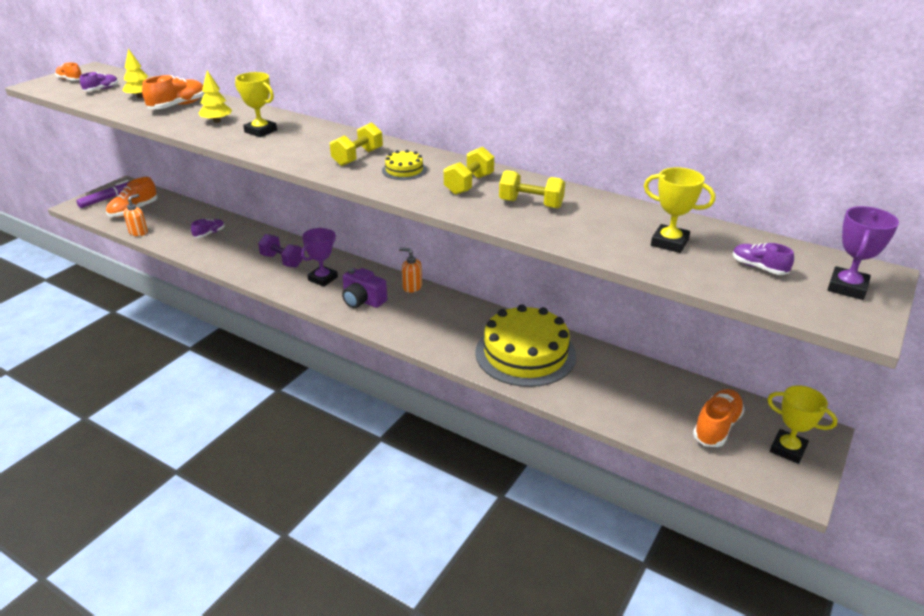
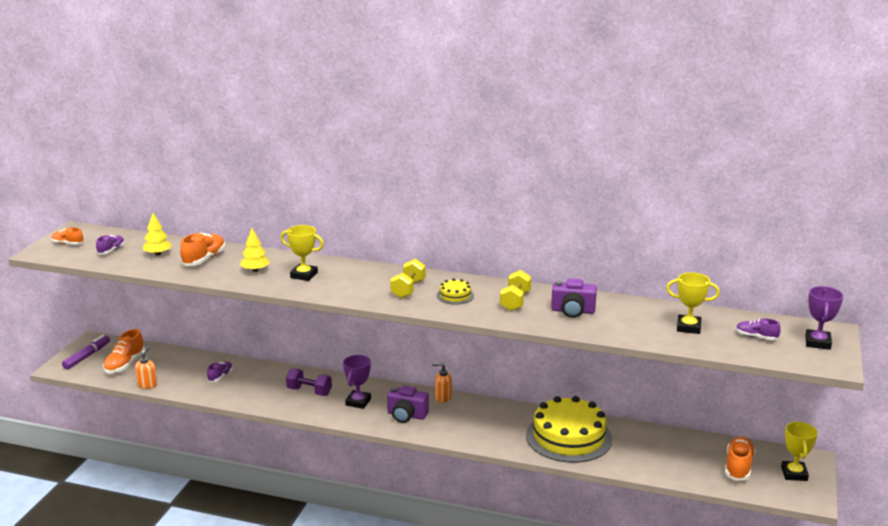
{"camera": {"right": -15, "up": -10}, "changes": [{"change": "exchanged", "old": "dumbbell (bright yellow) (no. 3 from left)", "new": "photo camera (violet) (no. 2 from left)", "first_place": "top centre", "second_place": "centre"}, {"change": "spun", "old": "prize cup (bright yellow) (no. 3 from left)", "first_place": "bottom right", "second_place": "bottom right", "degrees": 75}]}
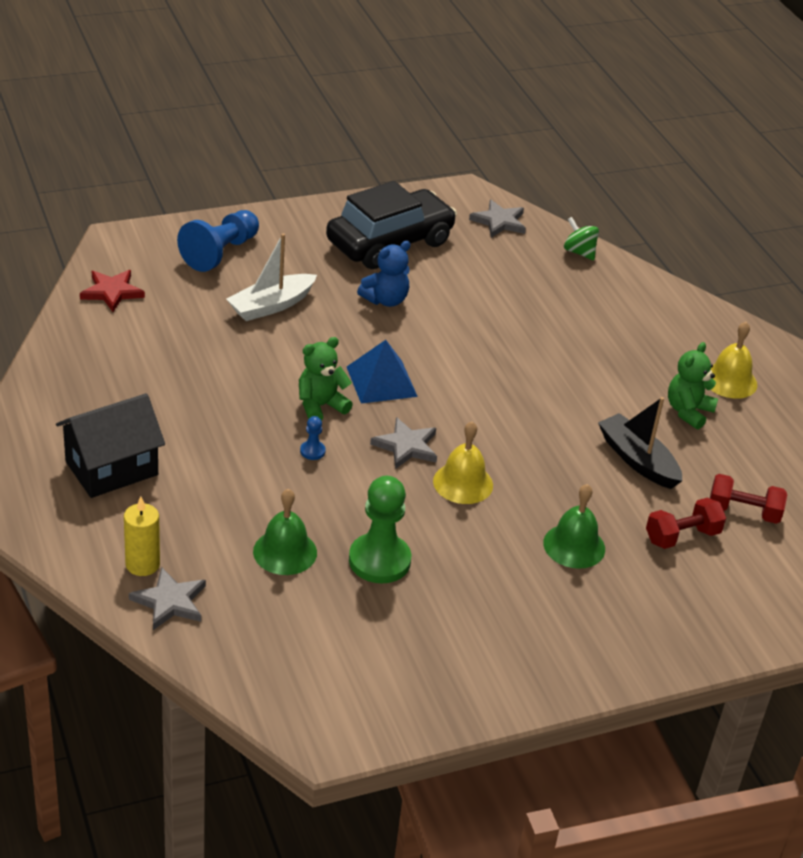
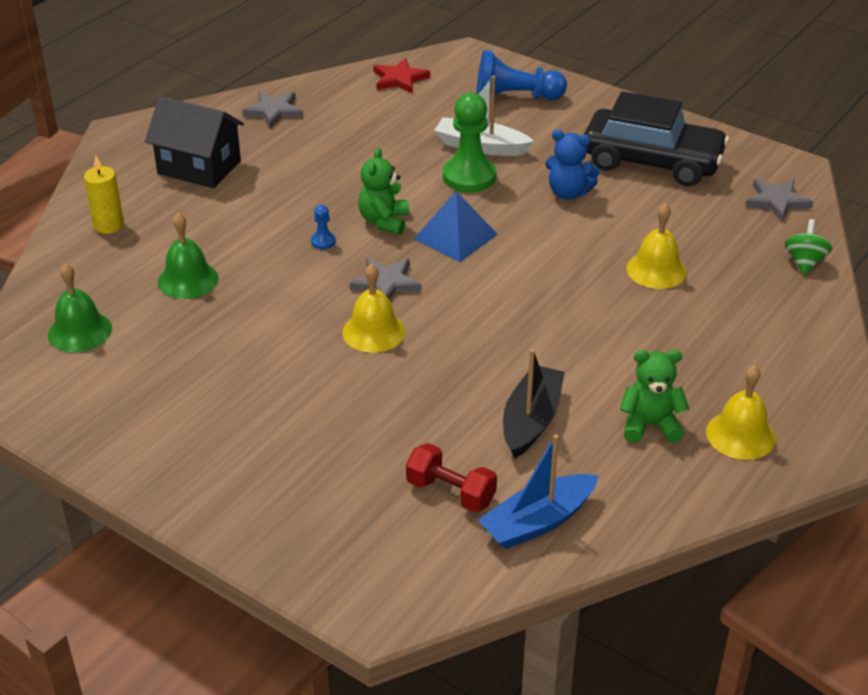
{"camera": {"right": 60, "up": 0}, "changes": [{"change": "relocated", "old": "five-pointed star (ash-grey) (no. 1 from left)", "first_place": "bottom left", "second_place": "top left"}, {"change": "spun", "old": "teddy (green) (no. 1 from left)", "first_place": "centre", "second_place": "top centre", "degrees": -105}, {"change": "relocated", "old": "pawn (green)", "first_place": "centre", "second_place": "top centre"}, {"change": "relocated", "old": "hand bell (green) (no. 2 from left in the first image)", "new": "hand bell (green) (no. 1 from left)", "first_place": "middle right", "second_place": "middle left"}, {"change": "exchanged", "old": "dumbbell (red) (no. 2 from left)", "new": "sailboat (blue)", "first_place": "middle right", "second_place": "bottom centre"}, {"change": "appeared", "new": "hand bell (bright yellow) (no. 2 from left)", "second_place": "middle right"}]}
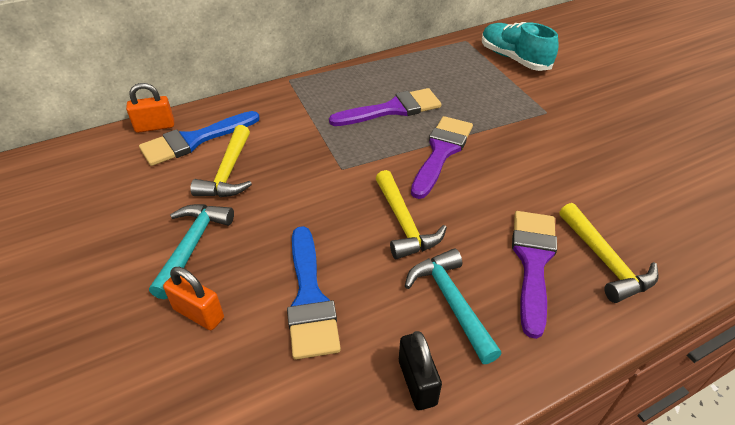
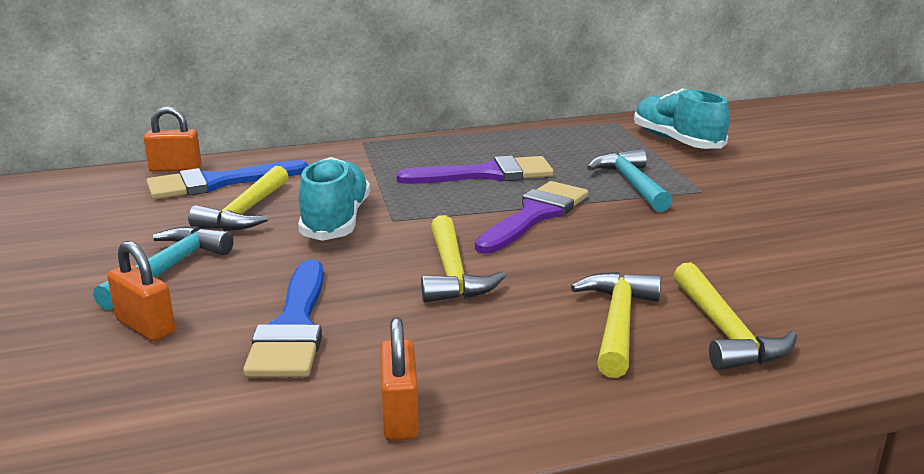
{"camera": {"right": 10, "up": -20}, "changes": [{"change": "colour", "old": "lock (jet-black)", "new": "lock (bright orange) (no. 3 from left)", "first_place": "bottom centre", "second_place": "bottom centre"}, {"change": "relocated", "old": "carpenter's hammer (aqua) (no. 2 from left)", "first_place": "bottom centre", "second_place": "middle right"}, {"change": "exchanged", "old": "paint brush (violet) (no. 3 from left)", "new": "carpenter's hammer (bright yellow) (no. 3 from left)", "first_place": "middle right", "second_place": "bottom right"}, {"change": "appeared", "new": "sneaker (aqua) (no. 1 from left)", "second_place": "centre"}]}
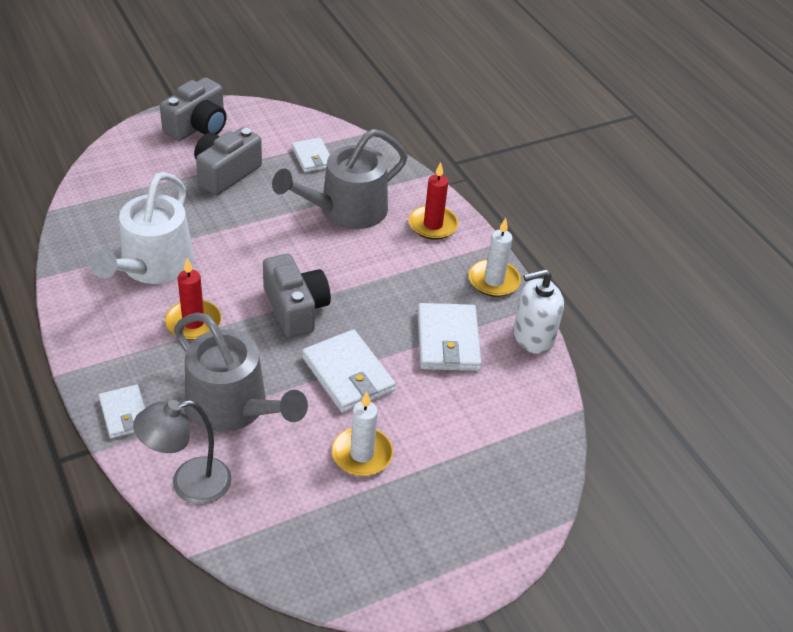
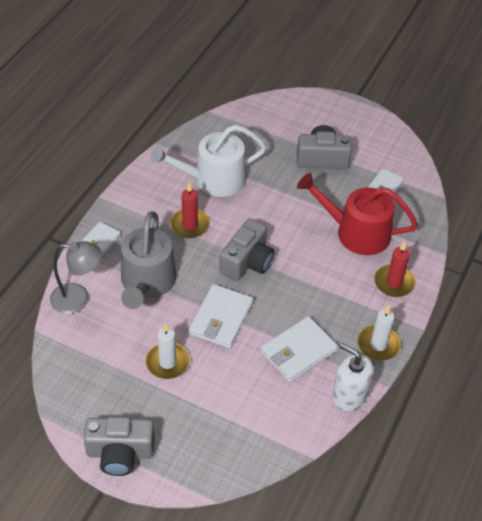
{"camera": {"right": 55, "up": 5}, "changes": [{"change": "spun", "old": "desk lamp (ash-grey)", "first_place": "bottom left", "second_place": "middle left", "degrees": 150}, {"change": "relocated", "old": "photo camera (ash-grey) (no. 1 from left)", "first_place": "top left", "second_place": "bottom left"}, {"change": "colour", "old": "watering pot (ash-grey) (no. 2 from left)", "new": "watering pot (red)", "first_place": "top centre", "second_place": "middle right"}]}
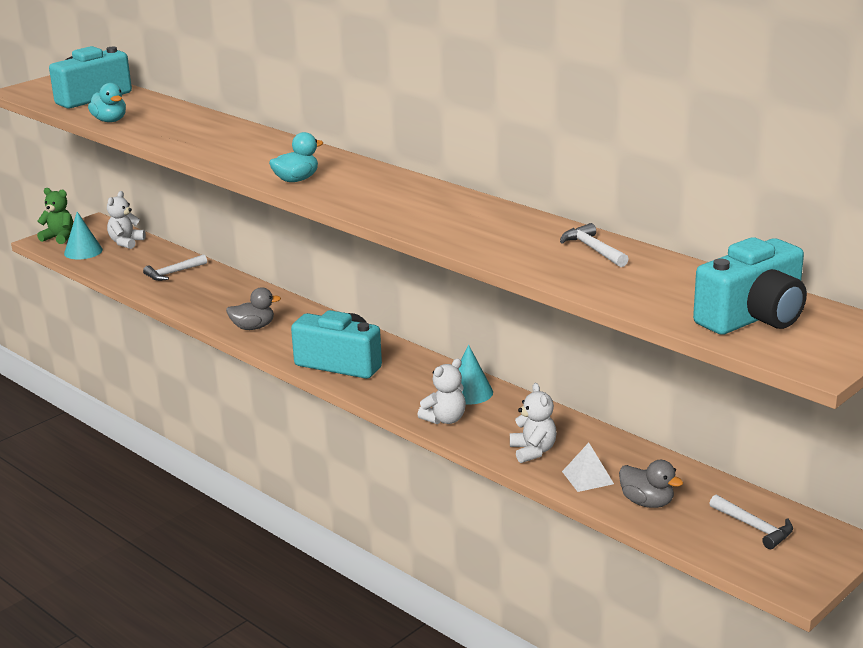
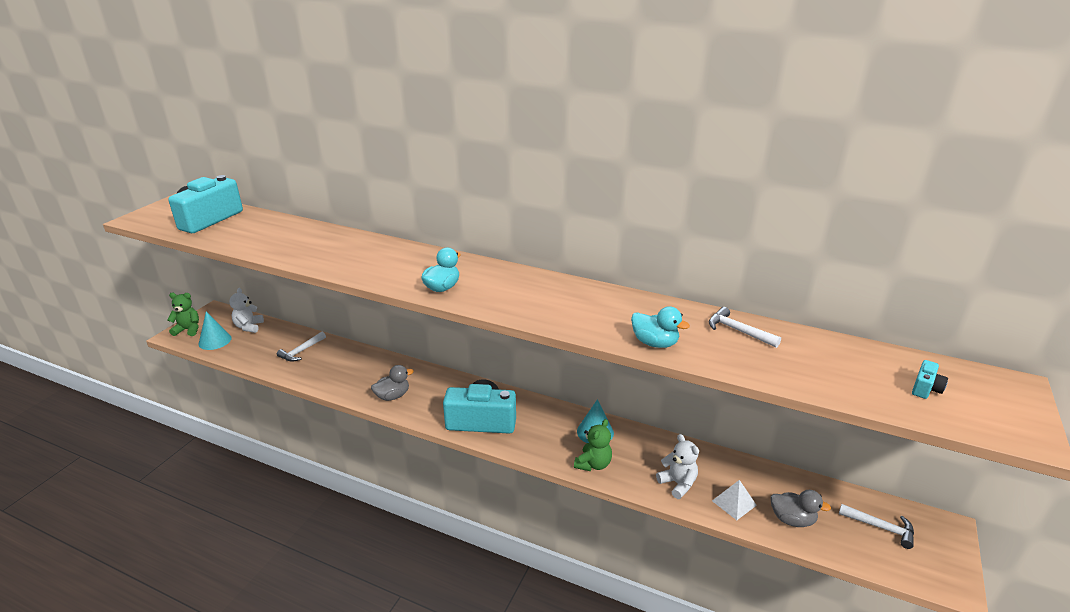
{"camera": {"right": -20, "up": 5}, "changes": [{"change": "relocated", "old": "duck (aqua) (no. 1 from left in the first image)", "new": "duck (aqua) (no. 2 from left)", "first_place": "top left", "second_place": "centre"}, {"change": "colour", "old": "teddy (pure white) (no. 2 from left)", "new": "teddy (green) (no. 2 from left)", "first_place": "centre", "second_place": "bottom centre"}, {"change": "size", "old": "photo camera (aqua) (no. 3 from left)", "first_place": "middle right", "second_place": "middle right", "factor": 0.4}]}
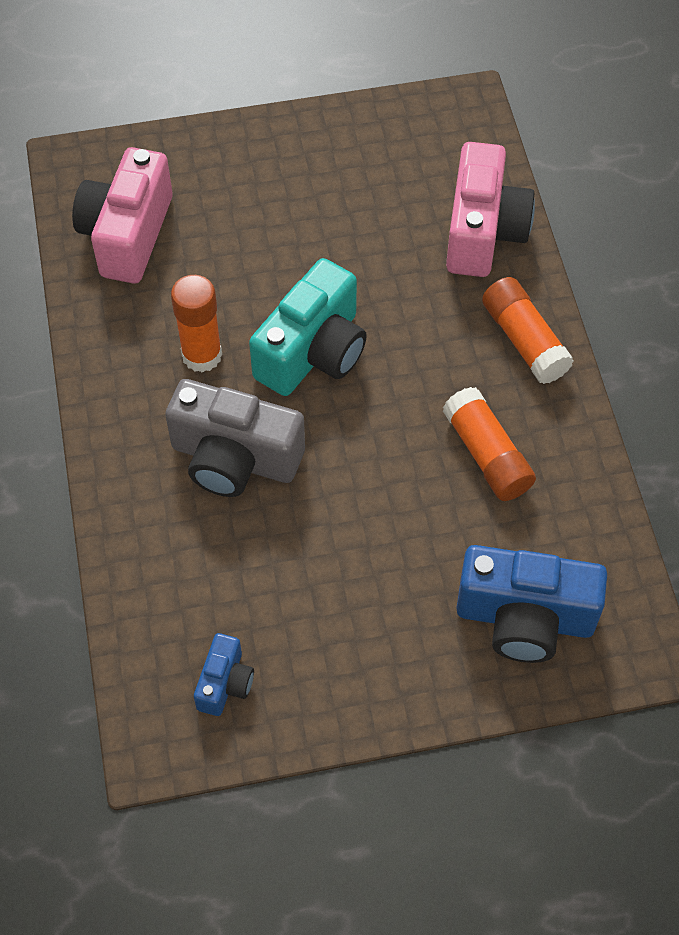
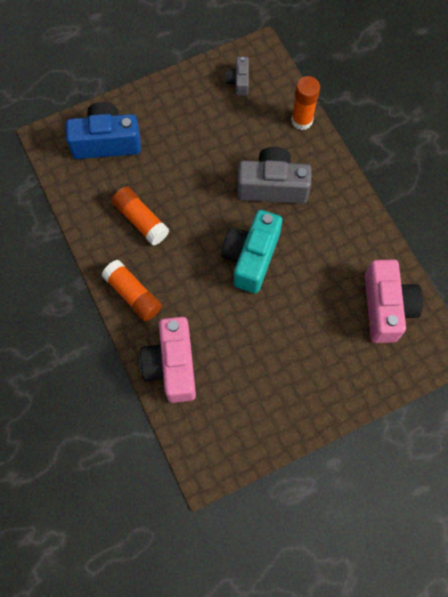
{"camera": {"right": 165, "up": 10}, "changes": [{"change": "relocated", "old": "glue (bright orange) (no. 1 from left in the first image)", "new": "glue (bright orange) (no. 3 from left)", "first_place": "middle left", "second_place": "top right"}, {"change": "colour", "old": "photo camera (blue) (no. 1 from left)", "new": "photo camera (ash-grey) (no. 1 from left)", "first_place": "bottom left", "second_place": "top centre"}]}
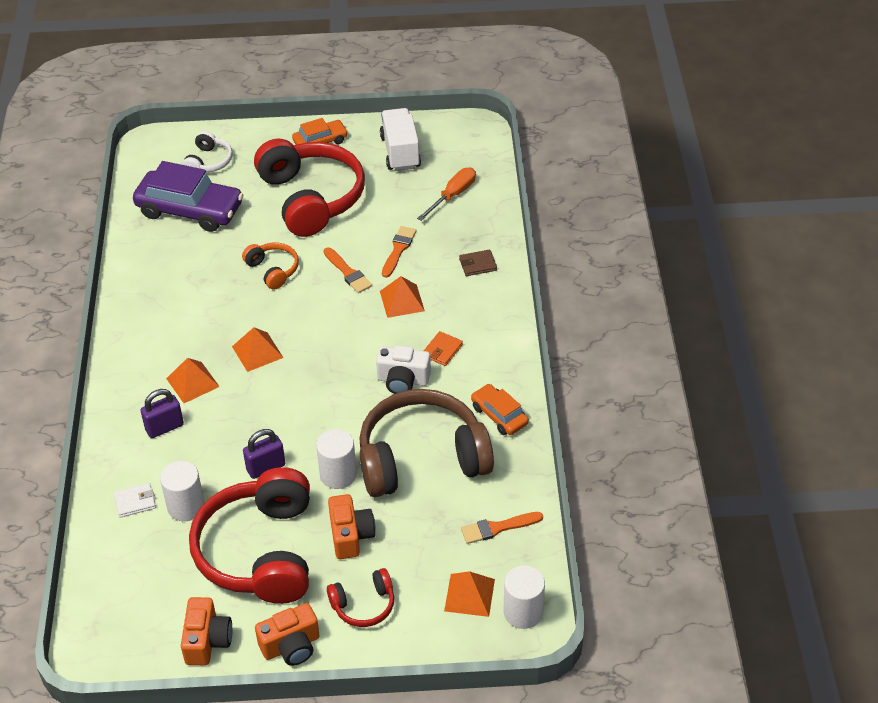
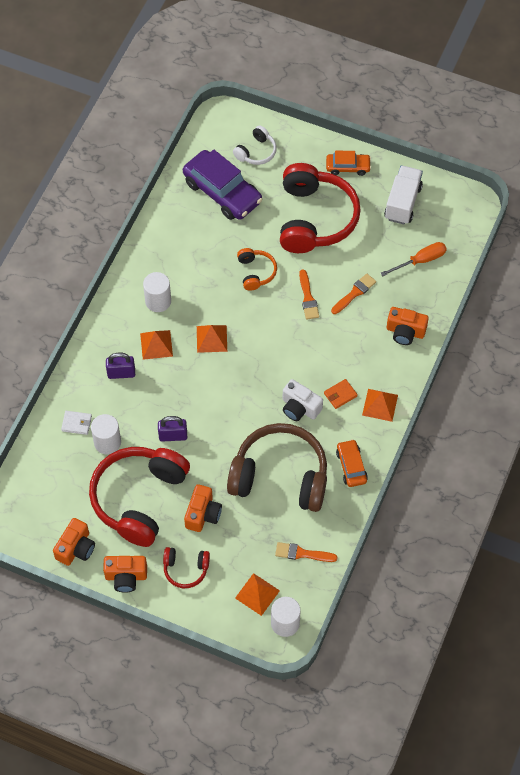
{"camera": {"right": 25, "up": 15}, "changes": [{"change": "relocated", "old": "cylinder (pure white) (no. 2 from left)", "first_place": "centre", "second_place": "middle left"}, {"change": "relocated", "old": "pyramid (bright orange) (no. 3 from left in the first image)", "new": "pyramid (bright orange) (no. 4 from left)", "first_place": "centre", "second_place": "middle right"}, {"change": "exchanged", "old": "card wallet (dark brown)", "new": "photo camera (bright orange) (no. 4 from left)", "first_place": "centre", "second_place": "middle right"}]}
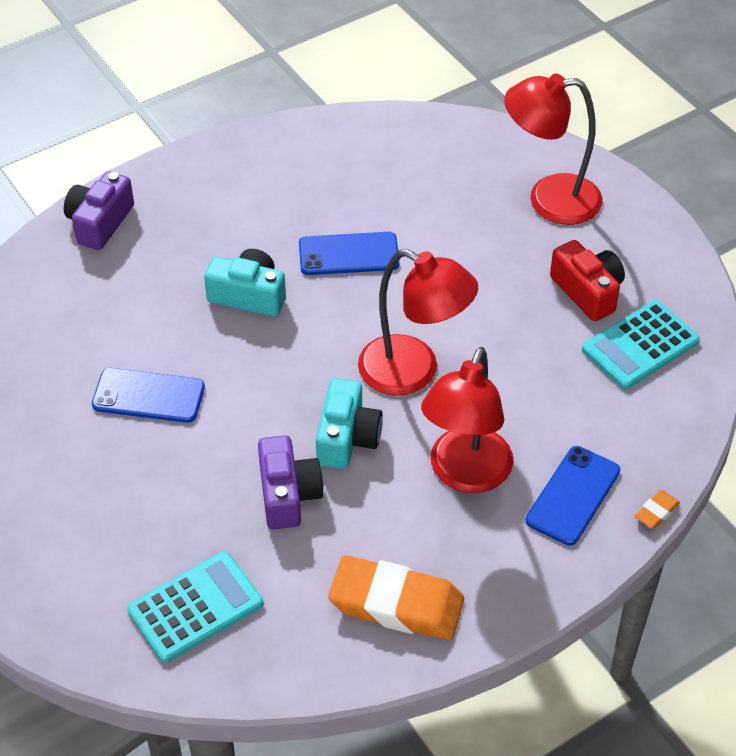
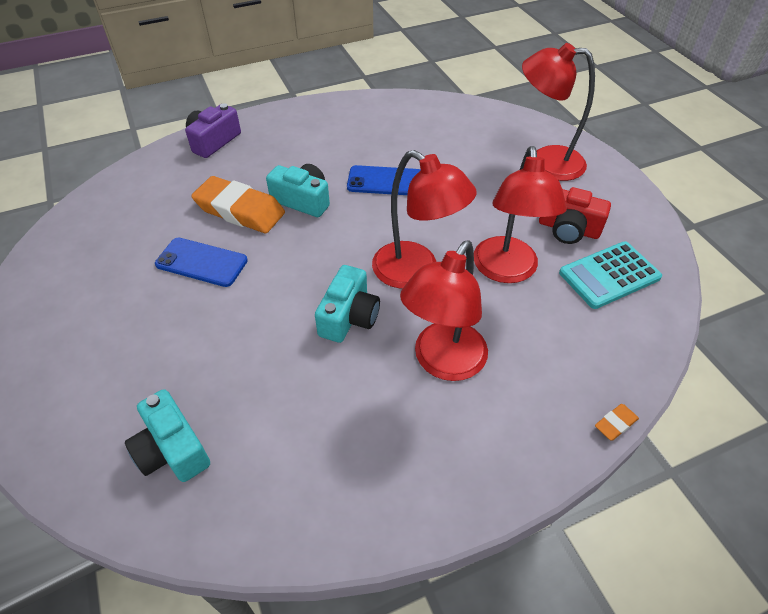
{"camera": {"right": 10, "up": 0}, "changes": [{"change": "exchanged", "old": "pocket calculator (aqua) (no. 1 from left)", "new": "photo camera (aqua) (no. 1 from left)", "first_place": "bottom left", "second_place": "bottom left"}, {"change": "missing", "old": "photo camera (violet) (no. 2 from left)", "first_place": "centre"}, {"change": "relocated", "old": "pencil eraser (bright orange) (no. 1 from left)", "first_place": "bottom centre", "second_place": "top left"}, {"change": "missing", "old": "mobile phone (blue) (no. 3 from left)", "first_place": "middle right"}, {"change": "spun", "old": "photo camera (red)", "first_place": "middle right", "second_place": "middle right", "degrees": 135}, {"change": "appeared", "new": "desk lamp (red) (no. 3 from left)", "second_place": "middle right"}]}
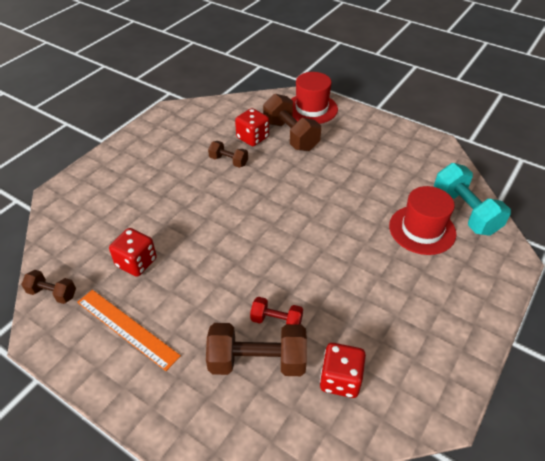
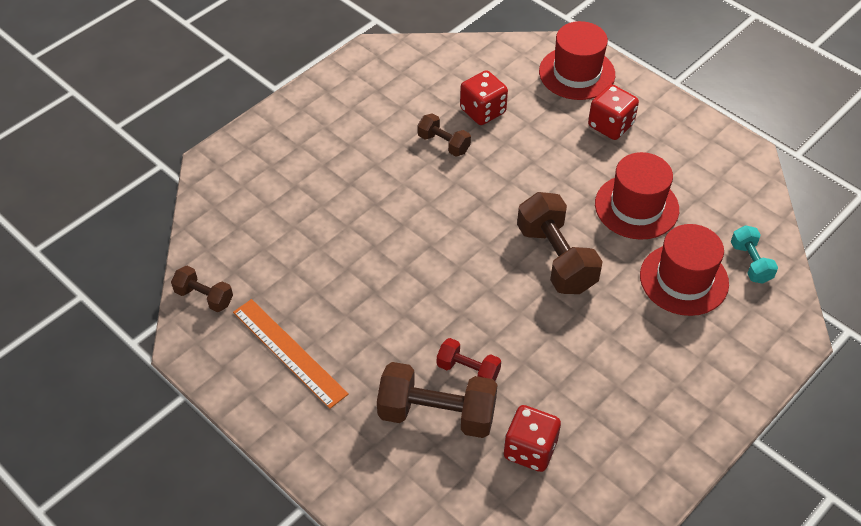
{"camera": {"right": 10, "up": 5}, "changes": [{"change": "relocated", "old": "dice (red) (no. 1 from left in the first image)", "new": "dice (red) (no. 3 from left)", "first_place": "middle left", "second_place": "top right"}, {"change": "relocated", "old": "dumbbell (dark brown) (no. 4 from left)", "first_place": "top centre", "second_place": "centre"}, {"change": "size", "old": "dumbbell (aqua)", "first_place": "middle right", "second_place": "middle right", "factor": 0.55}, {"change": "appeared", "new": "top hat (red) (no. 2 from left)", "second_place": "middle right"}]}
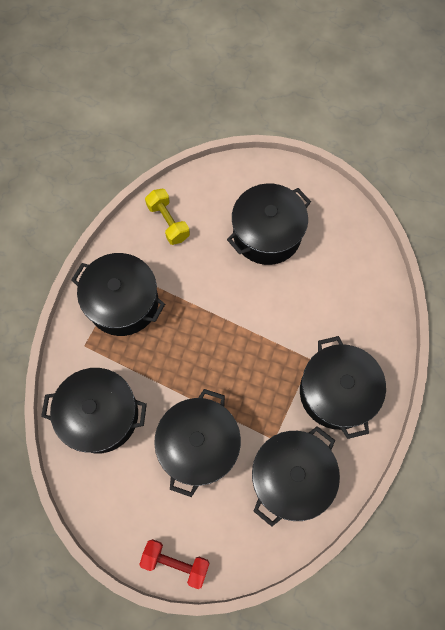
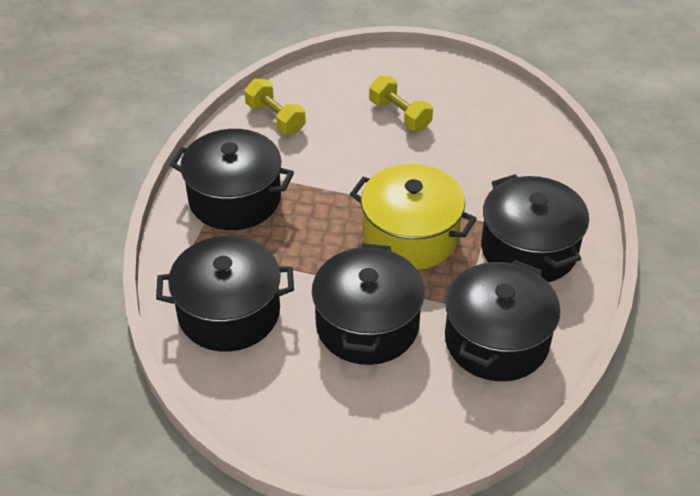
{"camera": {"right": -10, "up": -25}, "changes": [{"change": "missing", "old": "dumbbell (red)", "first_place": "bottom centre"}, {"change": "exchanged", "old": "stockpot (jet-black) (no. 4 from left)", "new": "dumbbell (bright yellow) (no. 2 from left)", "first_place": "centre", "second_place": "top centre"}, {"change": "appeared", "new": "stockpot (bright yellow)", "second_place": "centre"}]}
